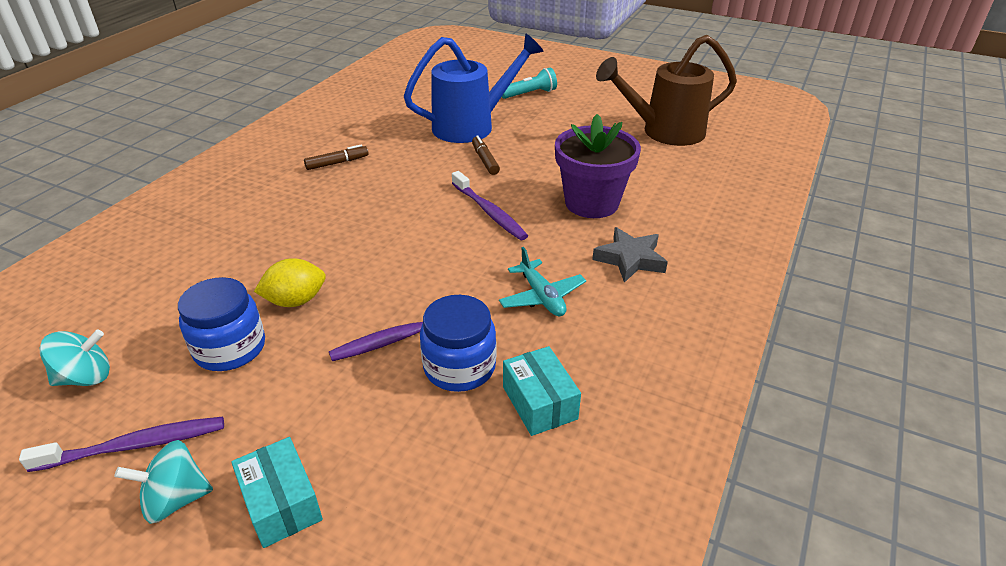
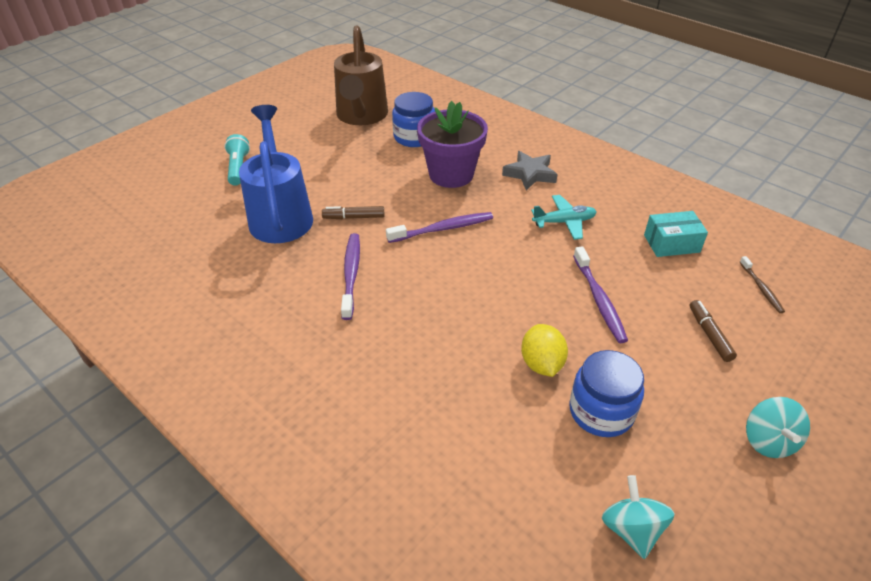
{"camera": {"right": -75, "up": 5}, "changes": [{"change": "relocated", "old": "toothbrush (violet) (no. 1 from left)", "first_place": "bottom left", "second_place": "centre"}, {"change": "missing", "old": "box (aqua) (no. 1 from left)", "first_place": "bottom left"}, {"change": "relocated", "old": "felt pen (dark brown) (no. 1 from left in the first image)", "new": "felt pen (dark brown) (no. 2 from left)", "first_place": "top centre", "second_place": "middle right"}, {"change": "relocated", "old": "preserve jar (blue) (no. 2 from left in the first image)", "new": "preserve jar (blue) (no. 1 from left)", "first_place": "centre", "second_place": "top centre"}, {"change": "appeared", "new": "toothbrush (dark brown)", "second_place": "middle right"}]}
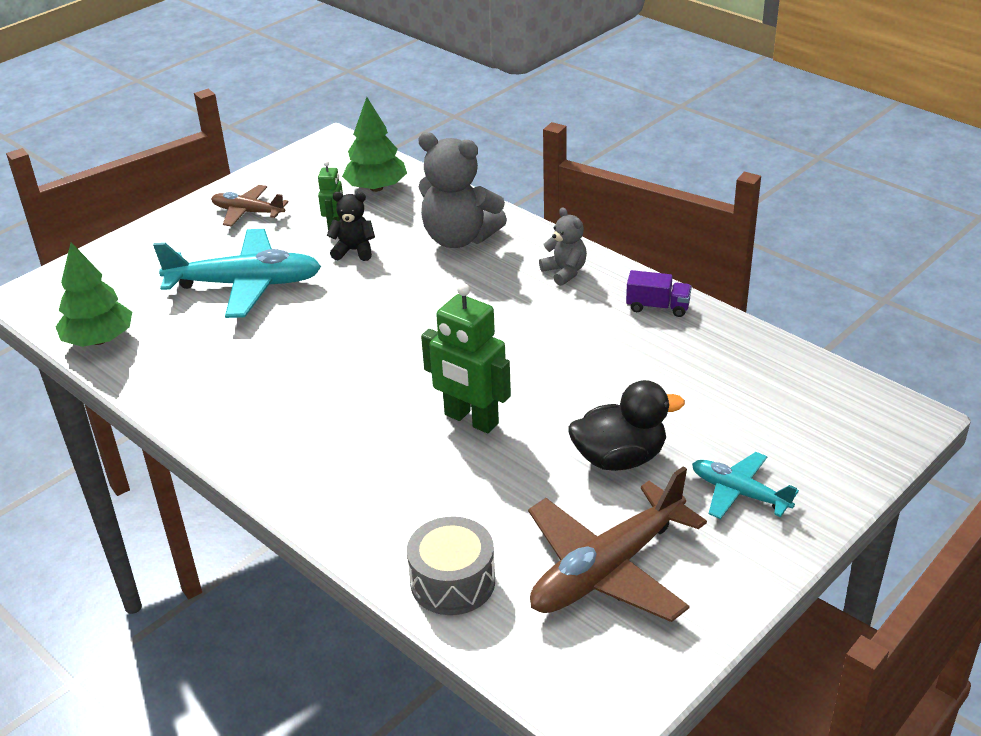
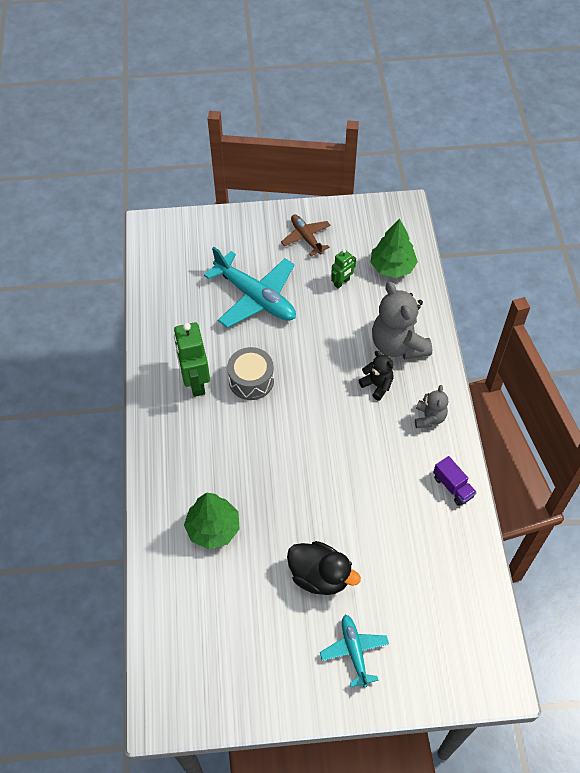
{"camera": {"right": 40, "up": 20}, "changes": [{"change": "relocated", "old": "toy tree (green) (no. 1 from left)", "first_place": "middle left", "second_place": "bottom centre"}, {"change": "relocated", "old": "teddy (jet-black)", "first_place": "top centre", "second_place": "centre"}, {"change": "relocated", "old": "toy drum (ash-grey)", "first_place": "bottom centre", "second_place": "centre"}, {"change": "relocated", "old": "robot figure (green) (no. 2 from left in the first image)", "new": "robot figure (green) (no. 1 from left)", "first_place": "centre", "second_place": "middle left"}, {"change": "missing", "old": "aeroplane (dark brown) (no. 2 from left)", "first_place": "bottom centre"}]}
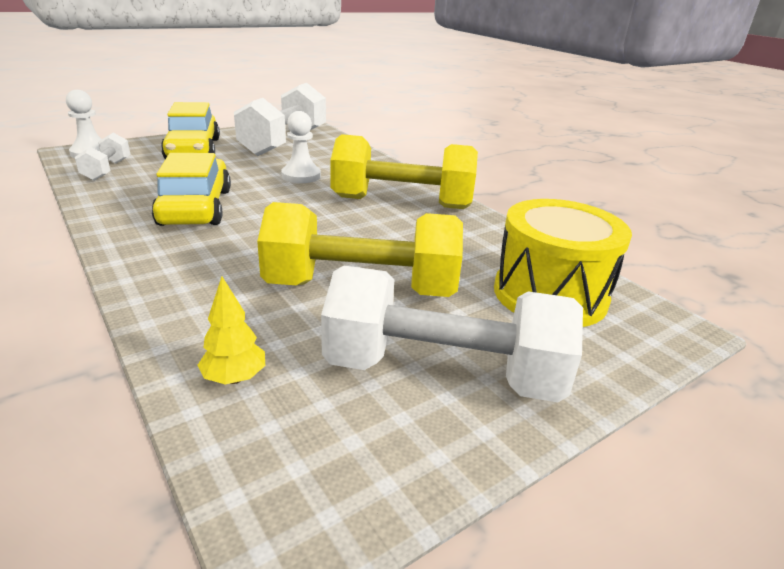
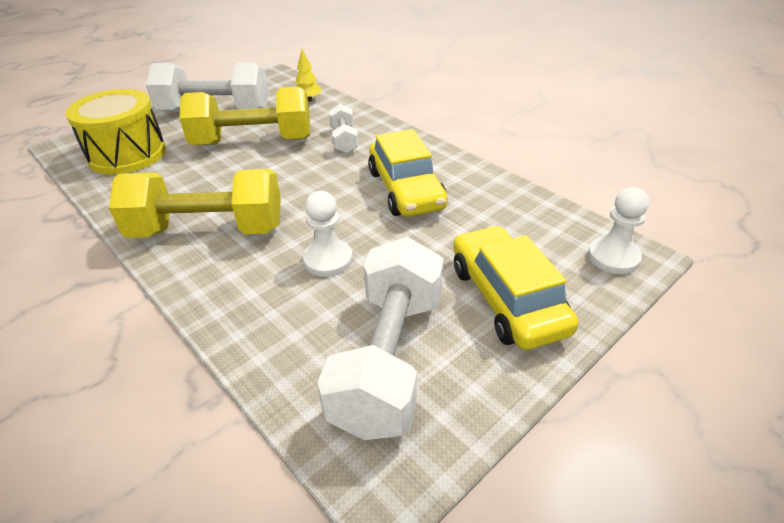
{"camera": {"right": 175, "up": 10}, "changes": [{"change": "relocated", "old": "dumbbell (pure white) (no. 1 from left in the first image)", "new": "dumbbell (pure white) (no. 2 from left)", "first_place": "top left", "second_place": "top centre"}]}
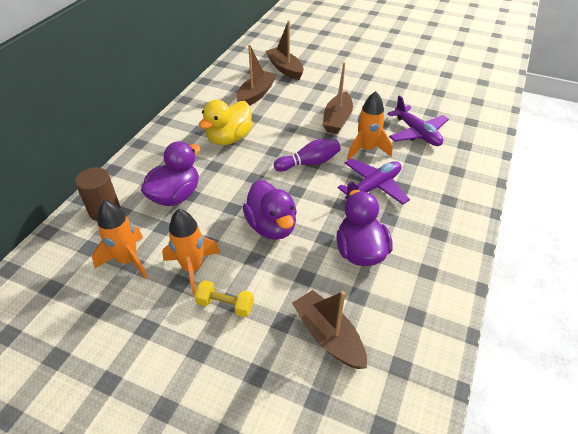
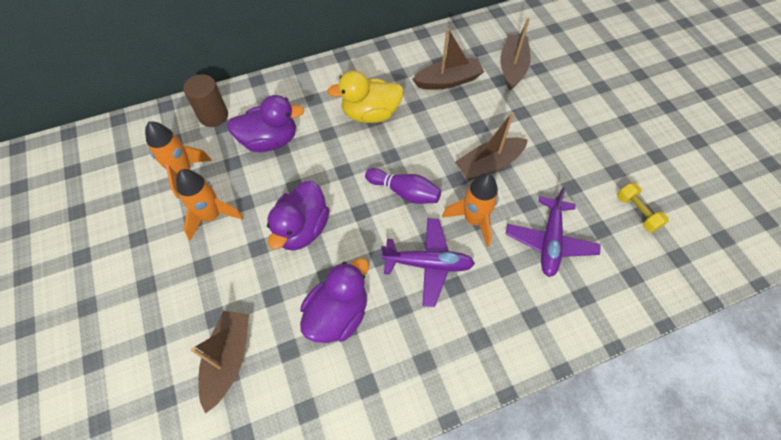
{"camera": {"right": 45, "up": 15}, "changes": [{"change": "relocated", "old": "dumbbell (bright yellow)", "first_place": "bottom centre", "second_place": "middle right"}]}
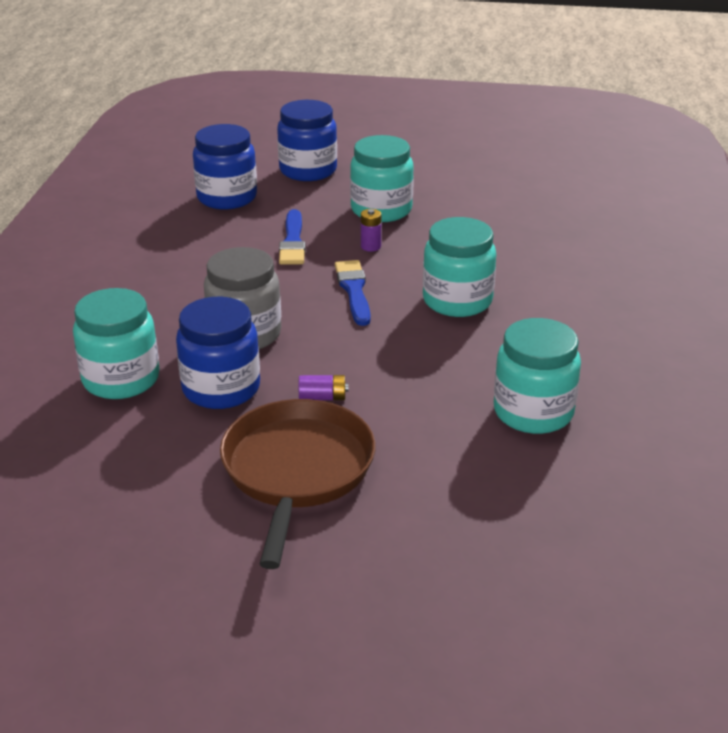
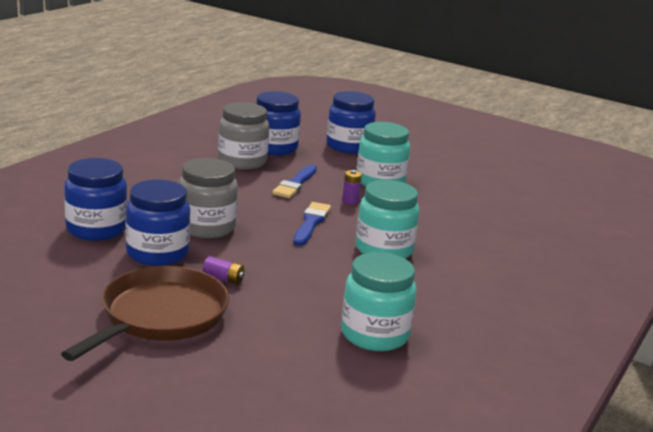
{"camera": {"right": 20, "up": -10}, "changes": [{"change": "colour", "old": "preserve jar (aqua) (no. 1 from left)", "new": "preserve jar (blue) (no. 1 from left)", "first_place": "middle left", "second_place": "middle left"}, {"change": "appeared", "new": "preserve jar (ash-grey) (no. 2 from left)", "second_place": "top centre"}]}
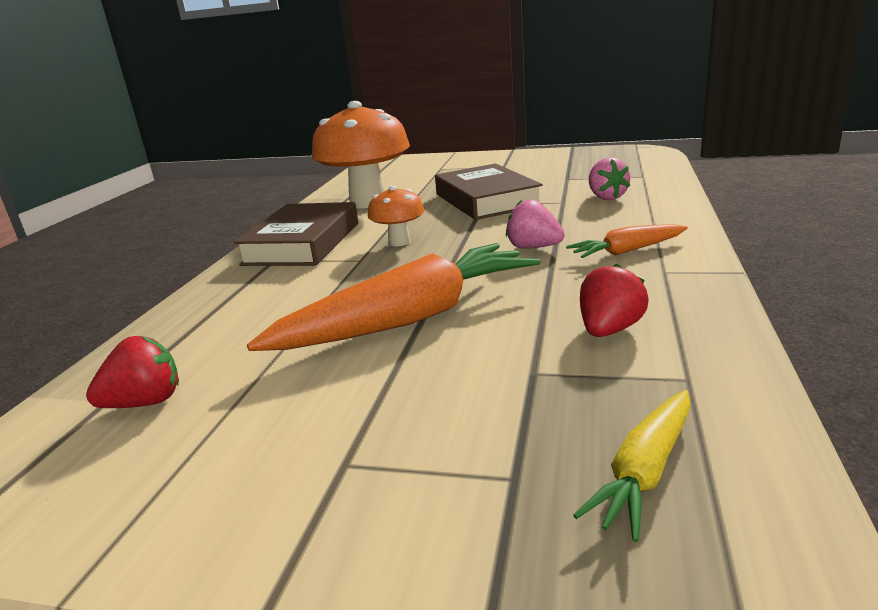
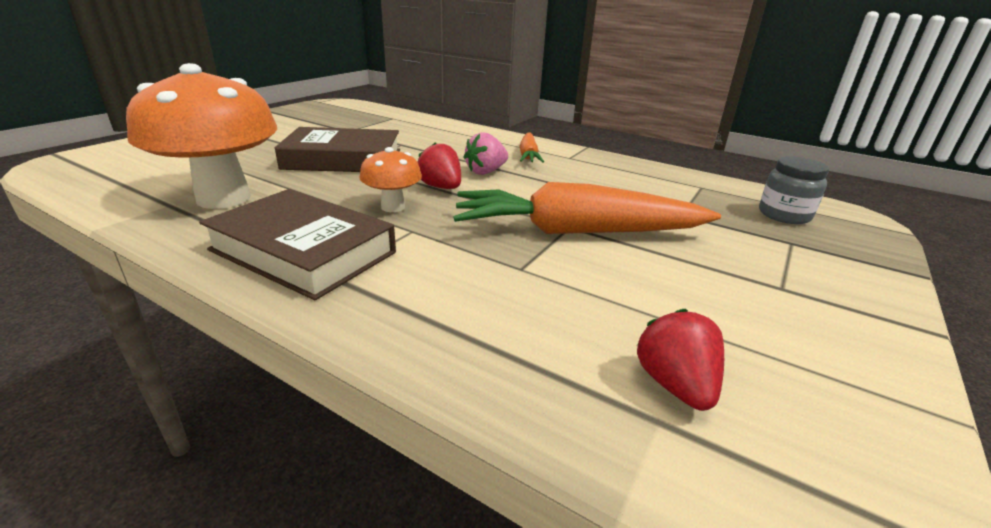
{"camera": {"right": -75, "up": 5}, "changes": [{"change": "spun", "old": "root vegetable (bright orange) (no. 1 from left in the first image)", "first_place": "centre", "second_place": "centre", "degrees": -75}, {"change": "exchanged", "old": "root vegetable (bright yellow)", "new": "preserve jar (ash-grey)", "first_place": "bottom right", "second_place": "middle right"}, {"change": "relocated", "old": "toy strawberry (red) (no. 2 from left in the first image)", "new": "toy strawberry (red) (no. 1 from left)", "first_place": "middle right", "second_place": "top centre"}, {"change": "missing", "old": "toy strawberry (rose-pink) (no. 2 from left)", "first_place": "top right"}]}
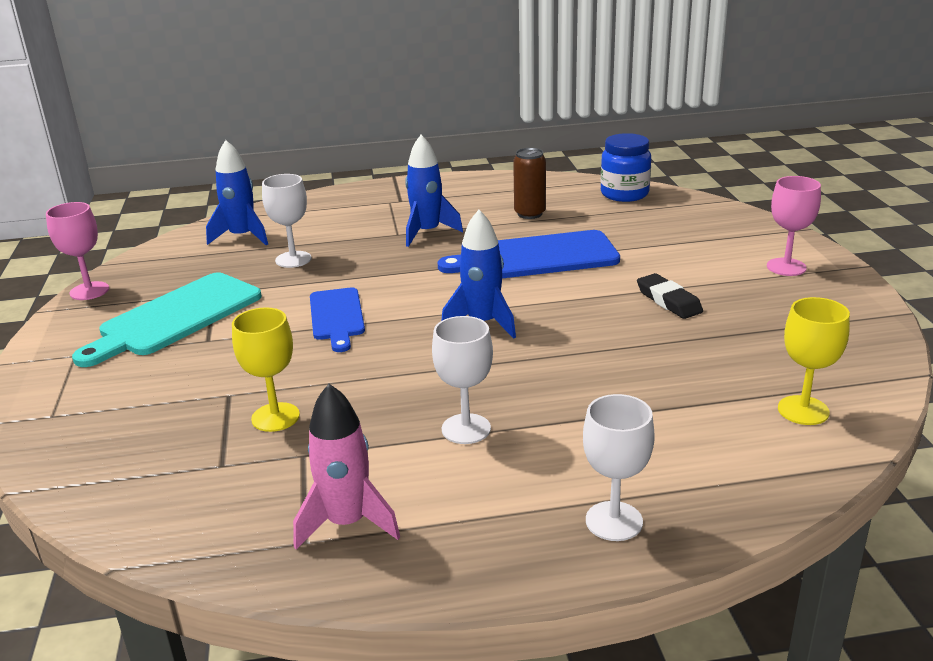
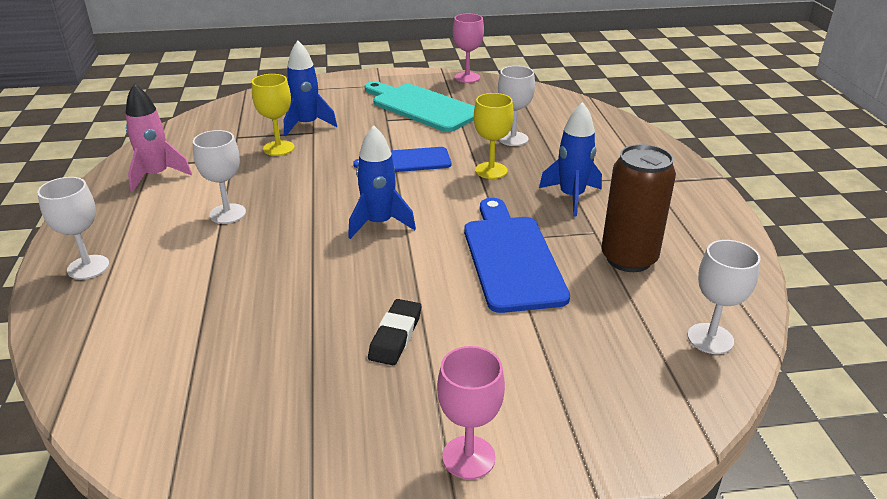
{"camera": {"right": 90, "up": 5}, "changes": [{"change": "relocated", "old": "toy rocket (blue) (no. 1 from left)", "first_place": "top left", "second_place": "top centre"}, {"change": "size", "old": "tin (dark brown)", "first_place": "top centre", "second_place": "middle right", "factor": 1.53}, {"change": "exchanged", "old": "preserve jar (blue)", "new": "goblet (pure white) (no. 4 from left)", "first_place": "top right", "second_place": "middle right"}, {"change": "spun", "old": "pencil eraser (jet-black)", "first_place": "middle right", "second_place": "centre", "degrees": -45}, {"change": "relocated", "old": "goblet (bright yellow) (no. 2 from left)", "first_place": "middle right", "second_place": "top centre"}]}
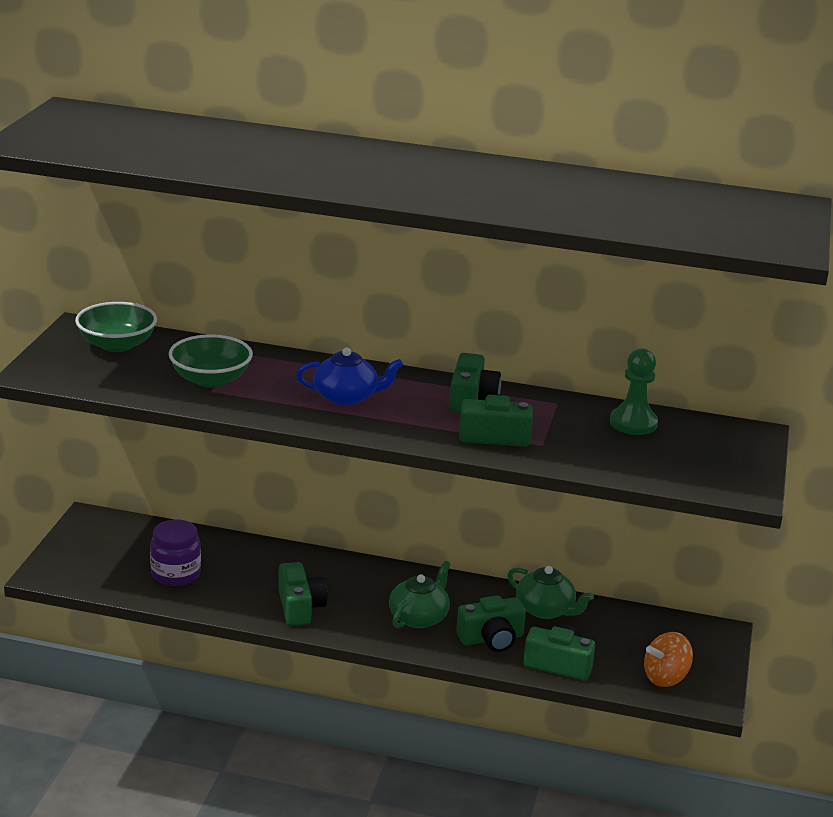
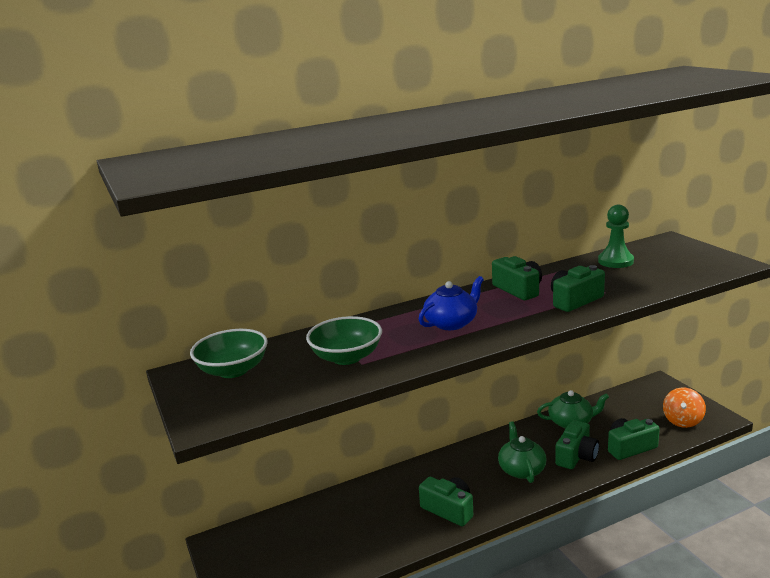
{"camera": {"right": -35, "up": -5}, "changes": [{"change": "missing", "old": "preserve jar (violet)", "first_place": "bottom left"}]}
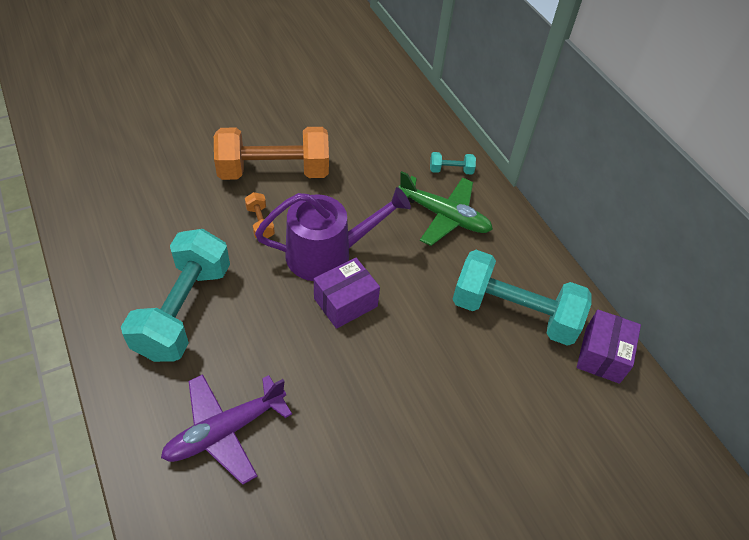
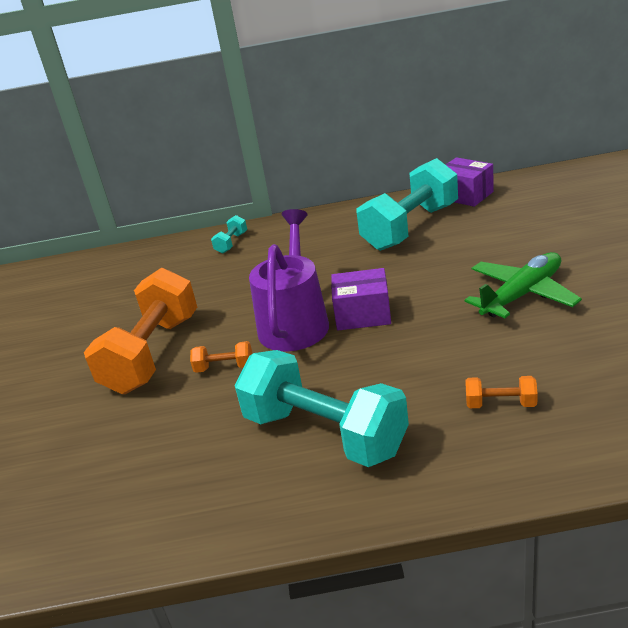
{"camera": {"right": -60, "up": -20}, "changes": [{"change": "exchanged", "old": "aeroplane (violet)", "new": "dumbbell (bright orange) (no. 3 from left)", "first_place": "bottom left", "second_place": "middle right"}, {"change": "spun", "old": "box (violet) (no. 1 from left)", "first_place": "centre", "second_place": "centre", "degrees": -75}, {"change": "relocated", "old": "aeroplane (green)", "first_place": "centre", "second_place": "middle right"}]}
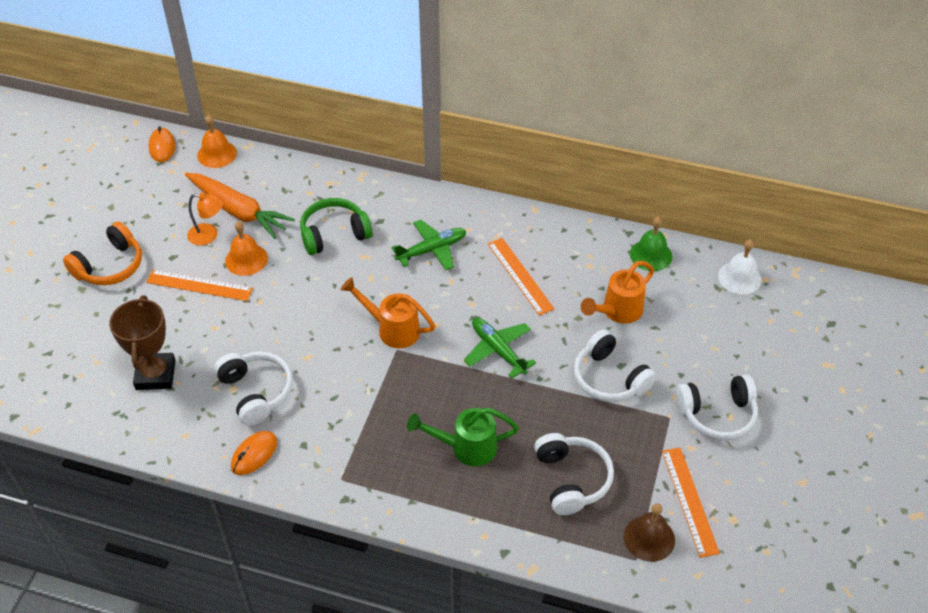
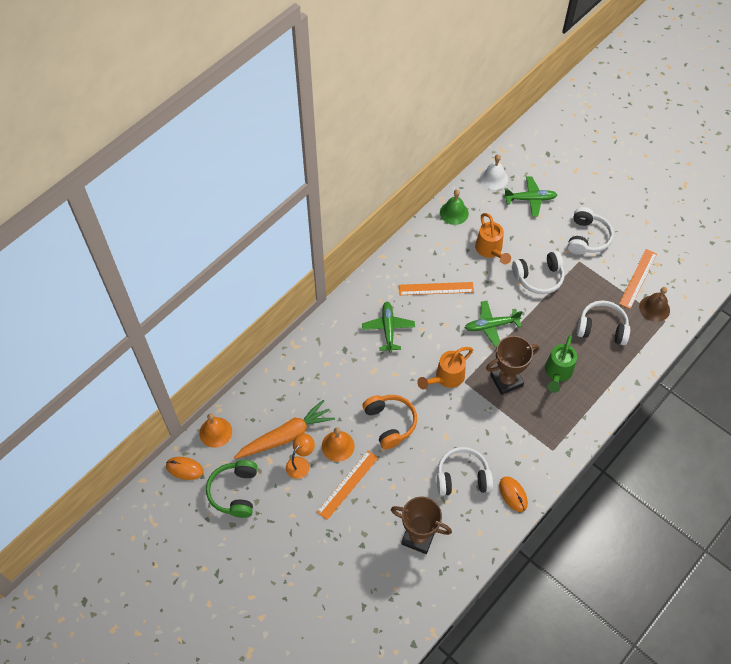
{"camera": {"right": -65, "up": 10}, "changes": [{"change": "relocated", "old": "headset (bright orange)", "first_place": "middle left", "second_place": "centre"}, {"change": "relocated", "old": "headset (green)", "first_place": "centre", "second_place": "bottom left"}, {"change": "spun", "old": "ruler (bright orange) (no. 3 from left)", "first_place": "bottom right", "second_place": "middle right", "degrees": -75}, {"change": "appeared", "new": "prize cup (dark brown) (no. 2 from left)", "second_place": "middle right"}, {"change": "appeared", "new": "aeroplane (green) (no. 3 from left)", "second_place": "top right"}]}
